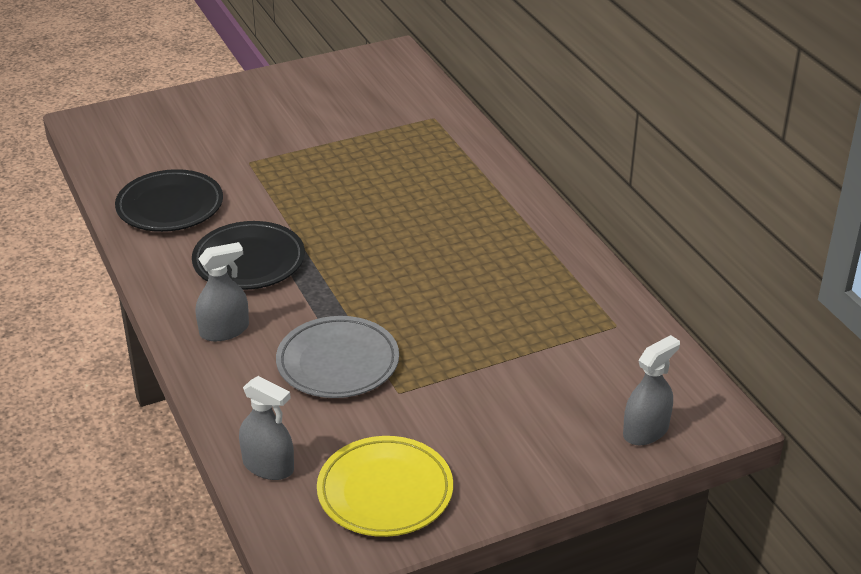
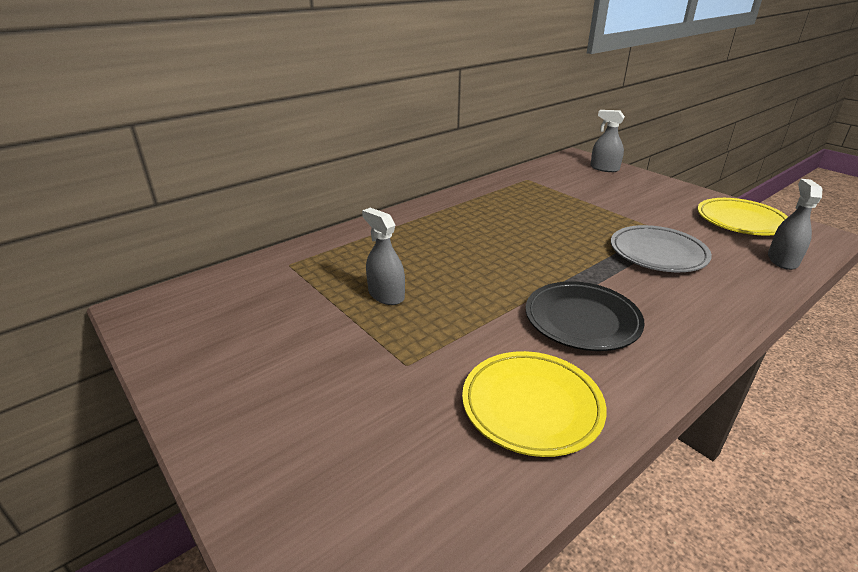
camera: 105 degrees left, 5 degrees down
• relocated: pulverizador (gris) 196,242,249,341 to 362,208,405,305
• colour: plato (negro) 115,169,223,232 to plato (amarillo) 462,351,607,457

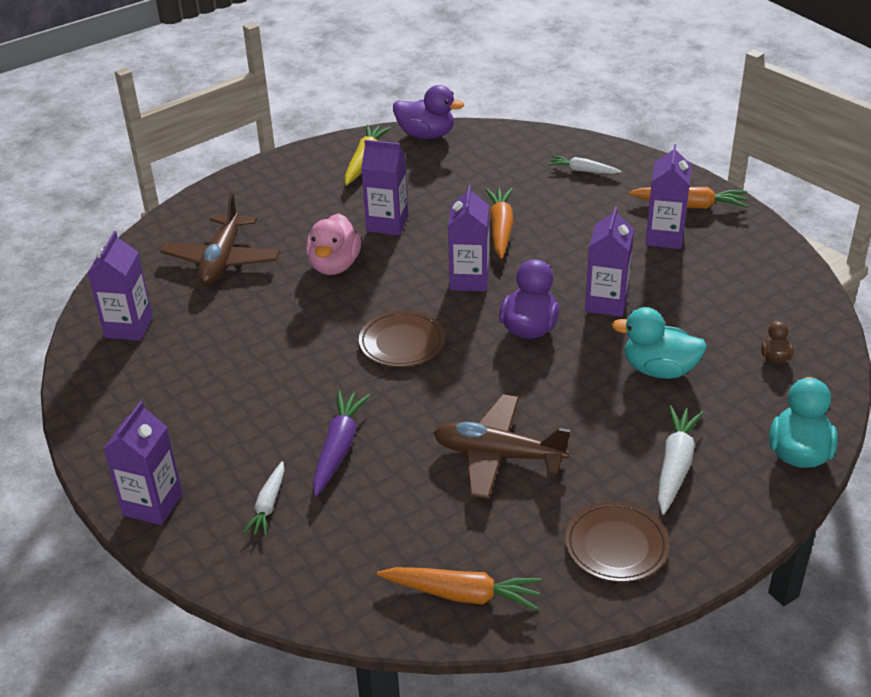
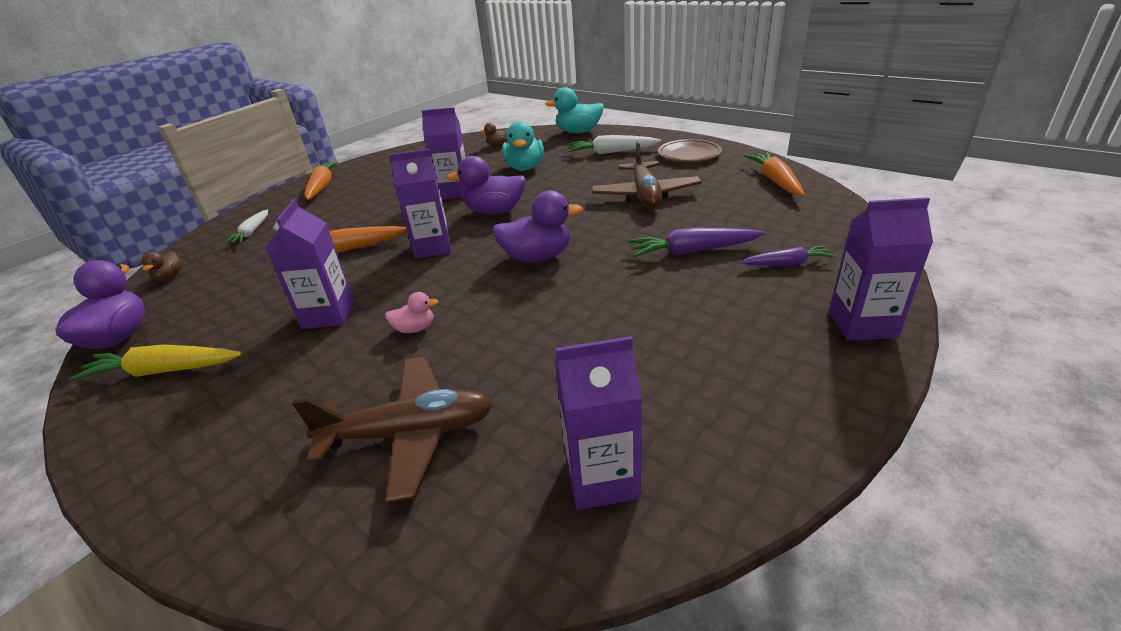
camera: 105 degrees left, 5 degrees down
• appeared: pato (marrón) 141,251,183,281
• size: pato (rosa) 306,213,361,275 = 385,292,439,333 x0.51
• exchanged: plato (marrón) 359,310,445,367 to pato (morado) 492,190,583,262
• colour: zanahoria (blanco) 243,461,285,536 to zanahoria (morado) 740,245,836,266
• missing: cartón de leche (morado) 645,144,692,249

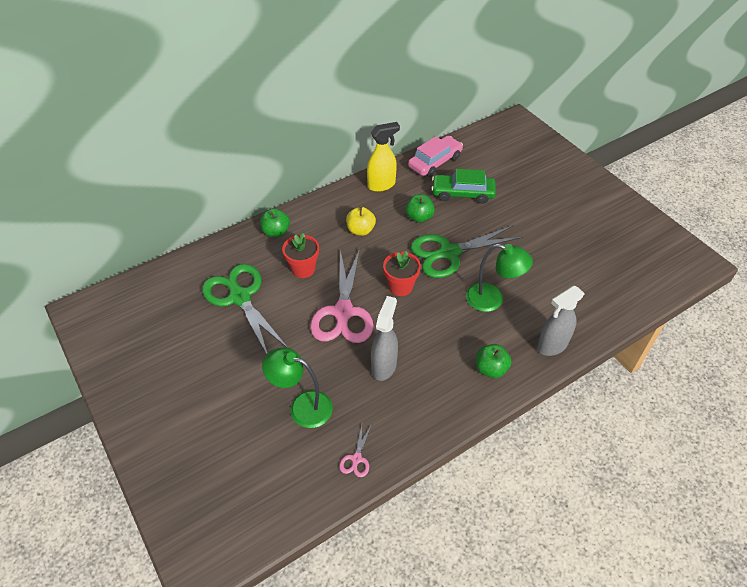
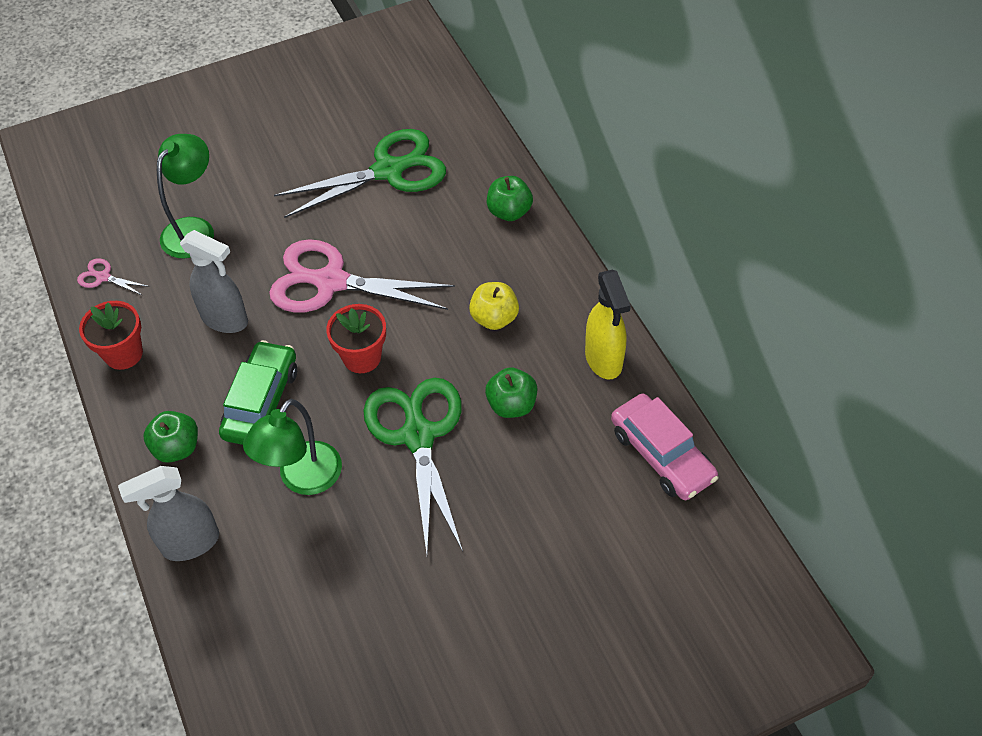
camera: 100 degrees right, 5 degrees up
• relocated: maceta (rojo) 282,233,319,278 to 79,301,143,370
• spun: pulverizador (gris) 537,286,585,356 = 118,466,219,561 90 degrees counterclockwise
• relocated: coche (verde) 431,169,496,204 to 219,340,297,445

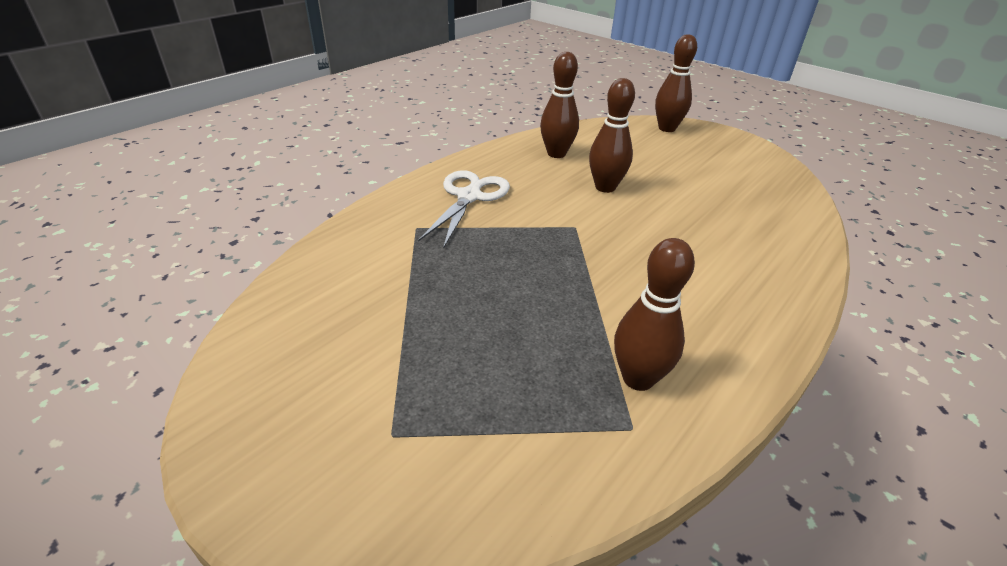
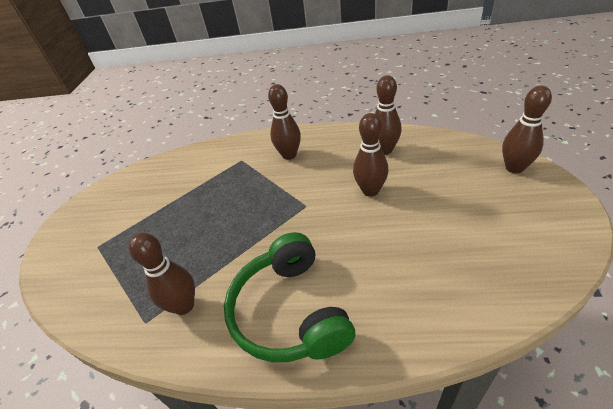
camera: 60 degrees right, 5 degrees up
• appeared: auriculares (verde) 224,232,355,362
• exchanged: tijeras (blanco) 418,170,510,249 to bolo (marrón) 268,84,301,160

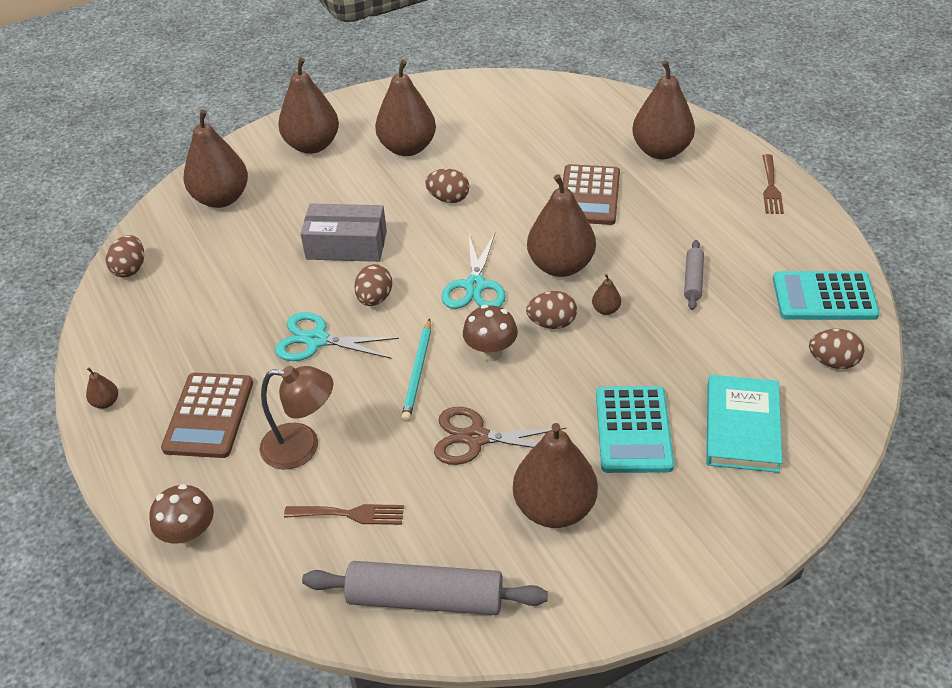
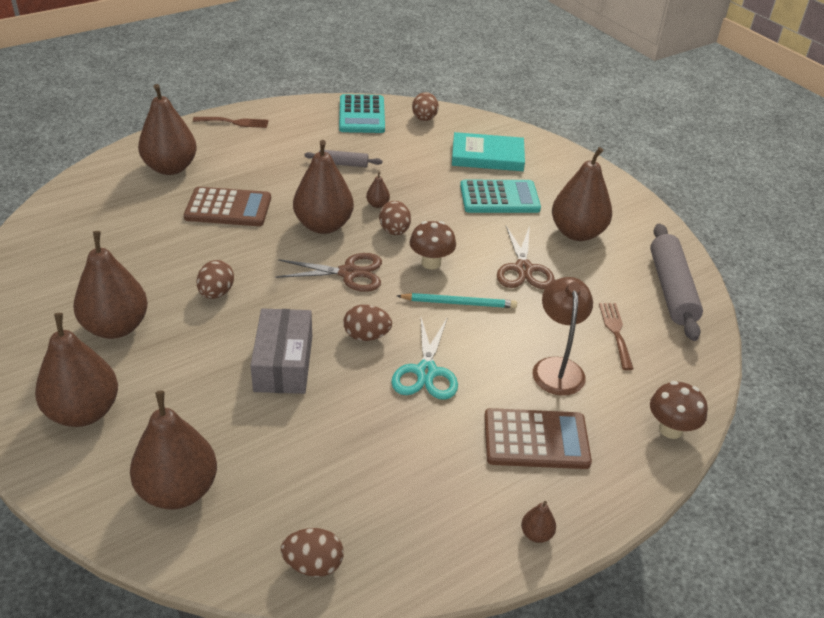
camera: 100 degrees left, 5 degrees down
• colour: tijeras (turquesa) 441,233,506,309 to tijeras (marrón) 275,253,382,292

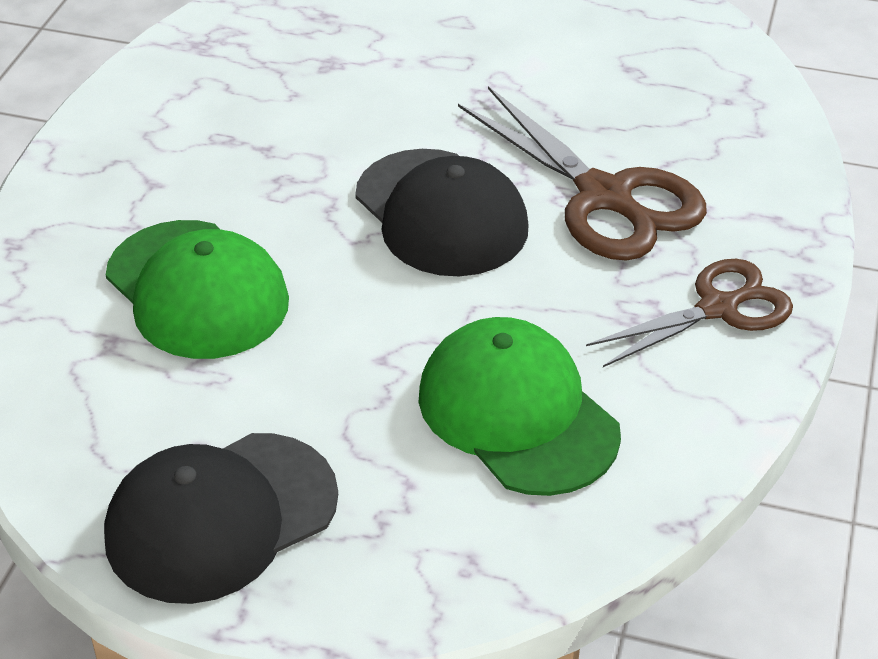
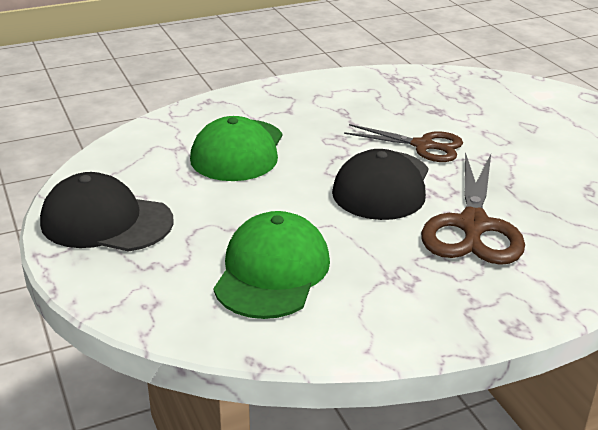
camera: 50 degrees right, 10 degrees down
• relocated: tijeras (marrón) 586,259,793,367 to 344,124,463,162

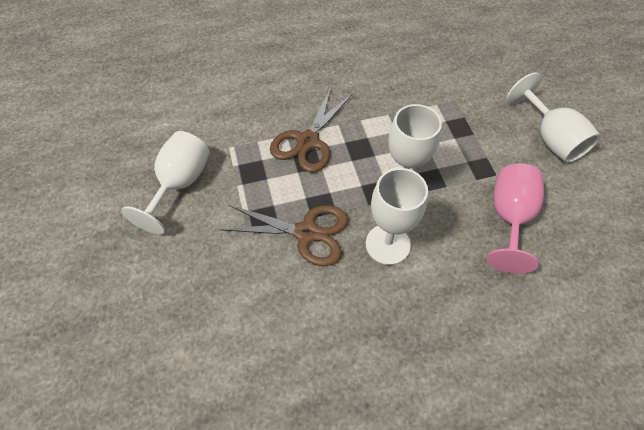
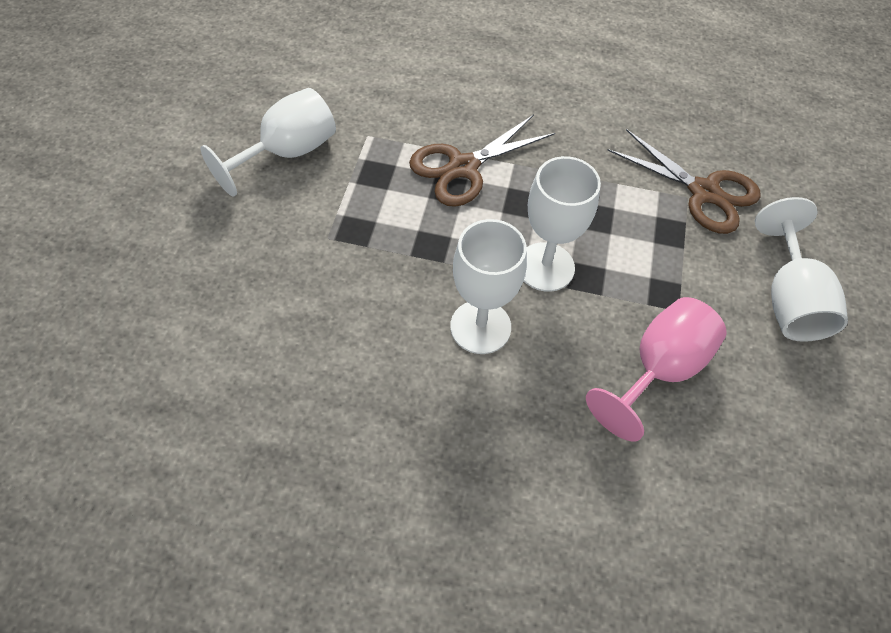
camera: 25 degrees right, 0 degrees up
• relocated: tijeras (marrón) 219,205,348,266 to 607,129,760,234

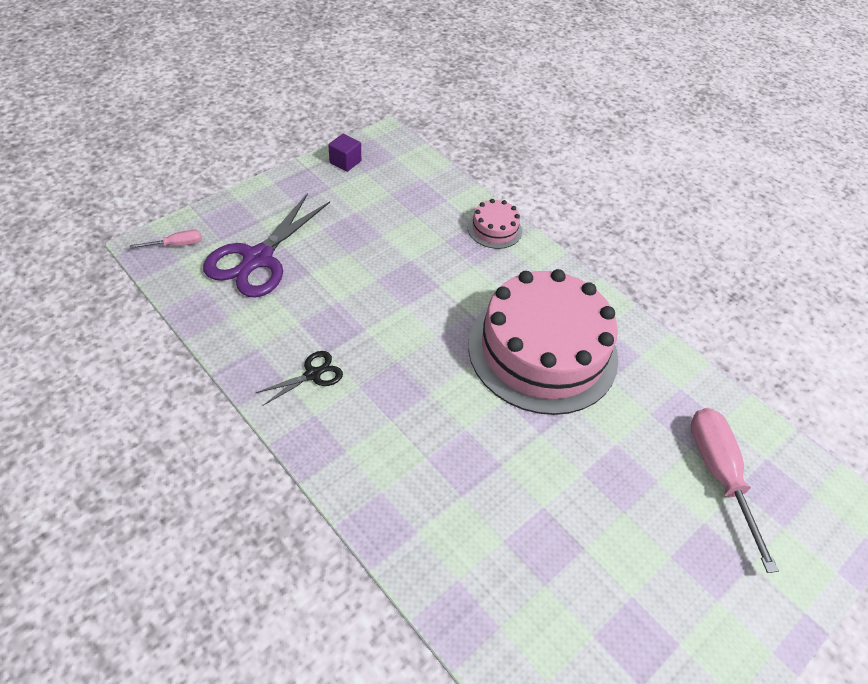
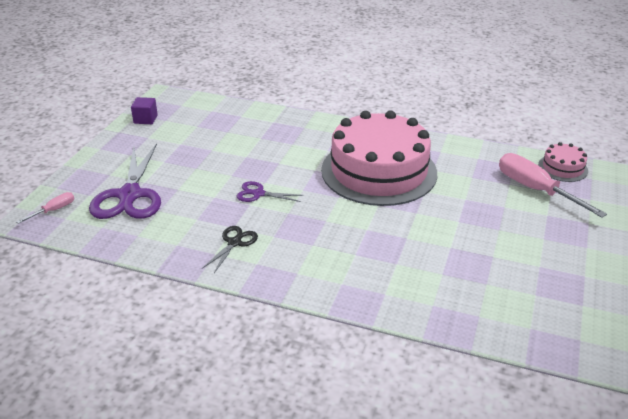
camera: 25 degrees left, 15 degrees down
• appeared: tijeras (morado) 237,181,304,202
• relocated: tarta (rosa) 468,199,522,249 to 538,142,588,182

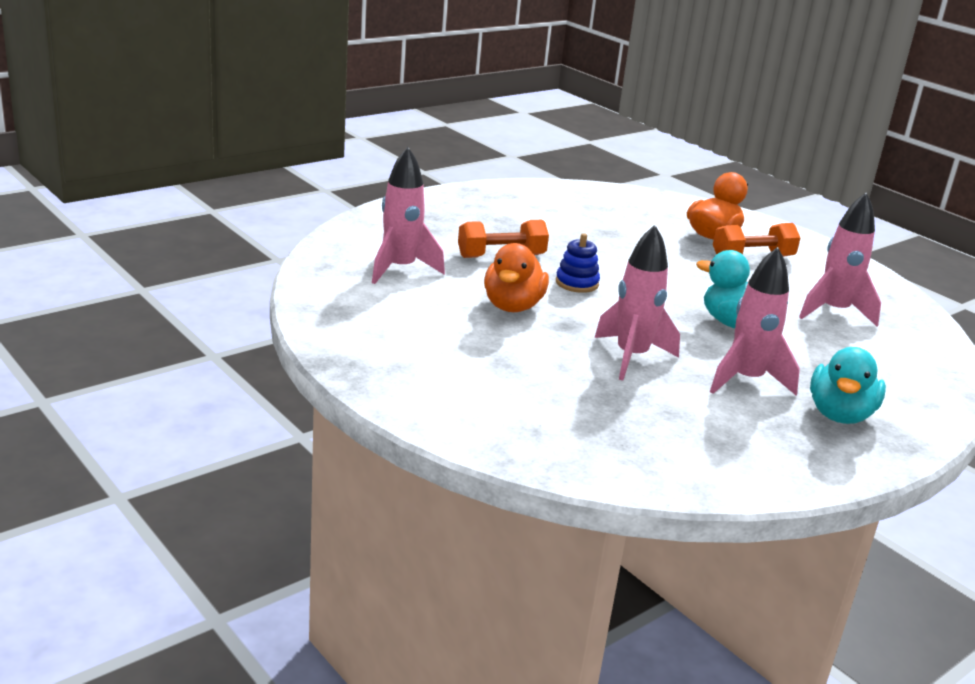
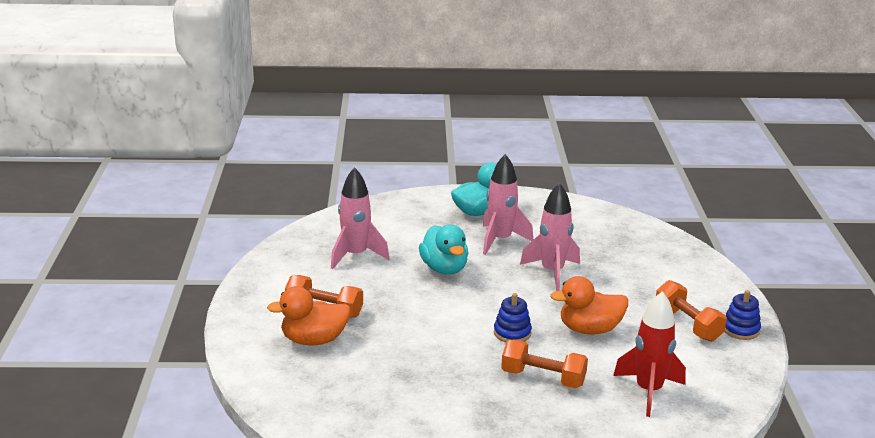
camera: 140 degrees left, 0 degrees up
• spun: pato (naranja) 484,243,549,312 = 550,276,628,334 150 degrees counterclockwise
• colour: cohete (rosa) 372,147,445,284 to cohete (rojo) 613,291,686,417
• appeared: mancuerna (naranja) 656,280,727,342
• appeared: juguete apilable (azul) 725,290,761,340

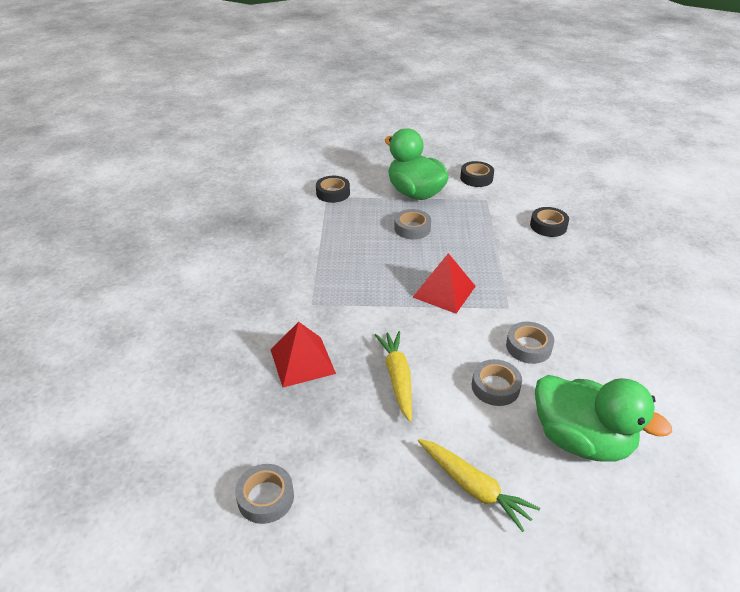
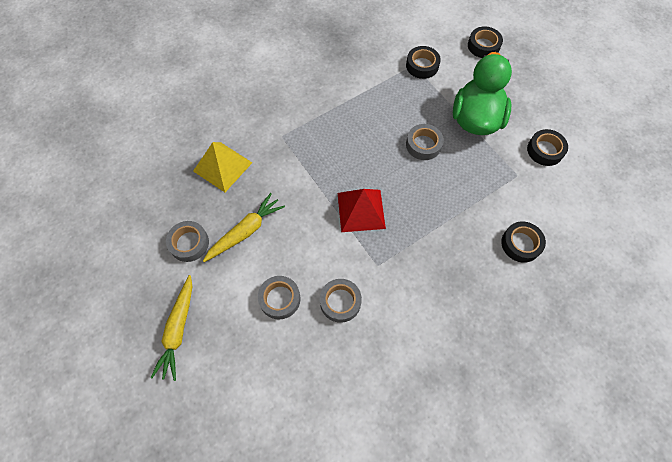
camera: 55 degrees right, 25 degrees up
• relocated: cinta adhesiva (gris) 235,464,294,524 to 166,221,209,262
• colour: pirámide (rojo) 271,322,336,387 to pirámide (amarillo) 193,142,252,192
• appeared: cinta adhesiva (negro) 468,26,503,58
• missing: pato (verde) 535,375,672,461

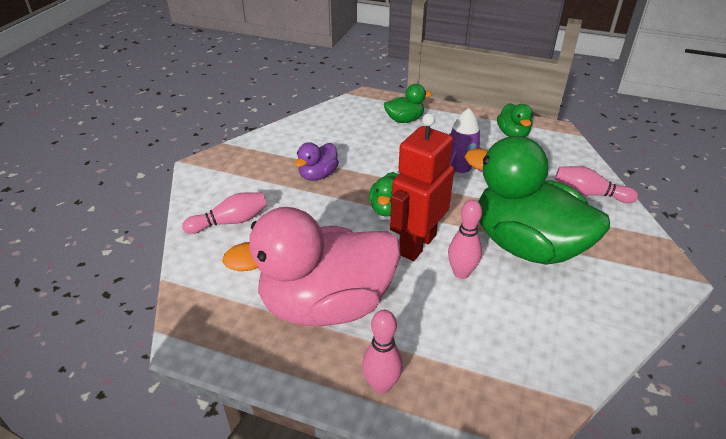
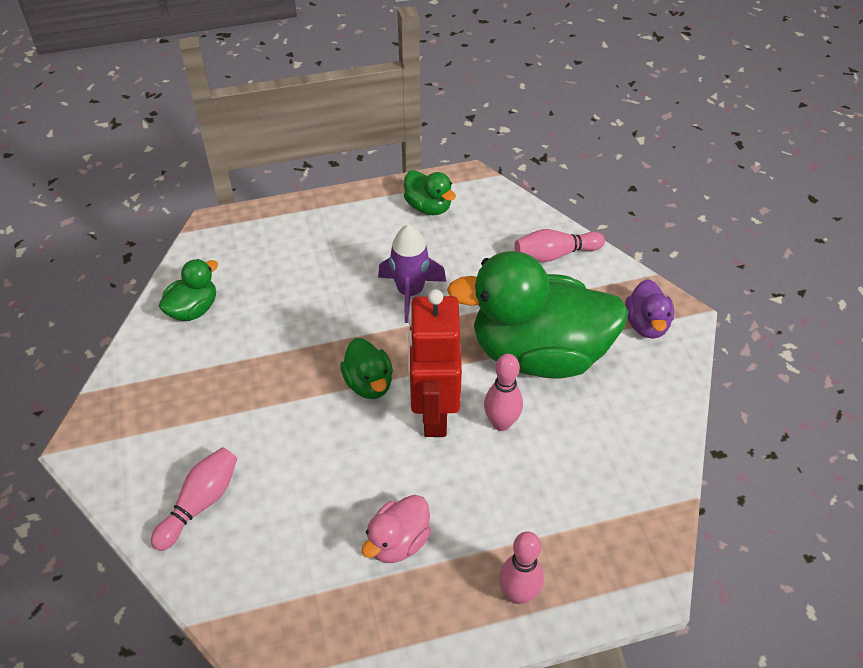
camera: 35 degrees left, 10 degrees up
• relocated: pato (verde) 384,84,432,123 to 159,259,218,321
• size: pato (rosa) 222,207,401,326 = 362,495,431,563 x0.44
• relocated: pato (morado) 295,142,339,181 to 625,279,674,339

